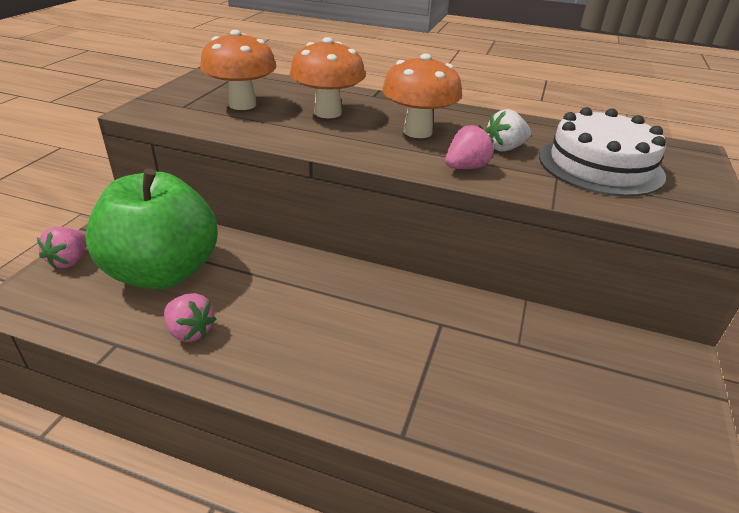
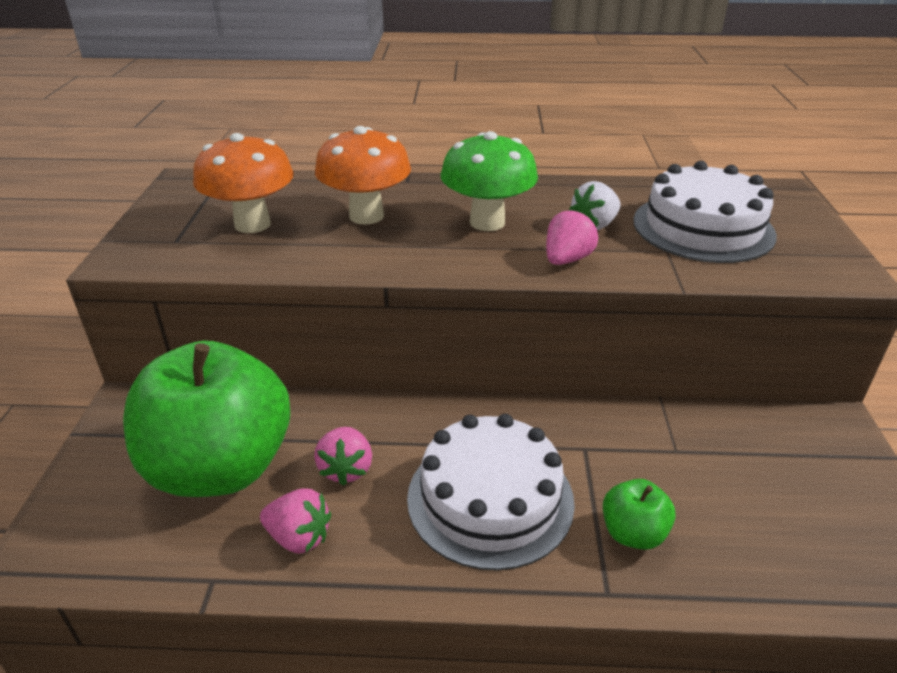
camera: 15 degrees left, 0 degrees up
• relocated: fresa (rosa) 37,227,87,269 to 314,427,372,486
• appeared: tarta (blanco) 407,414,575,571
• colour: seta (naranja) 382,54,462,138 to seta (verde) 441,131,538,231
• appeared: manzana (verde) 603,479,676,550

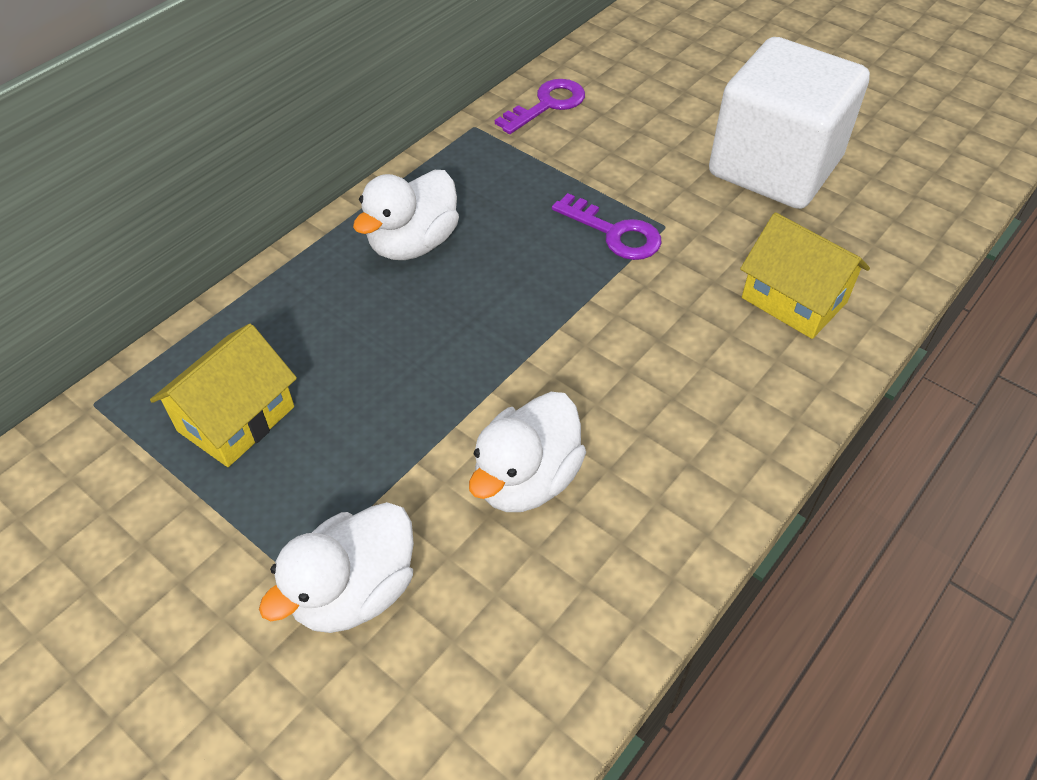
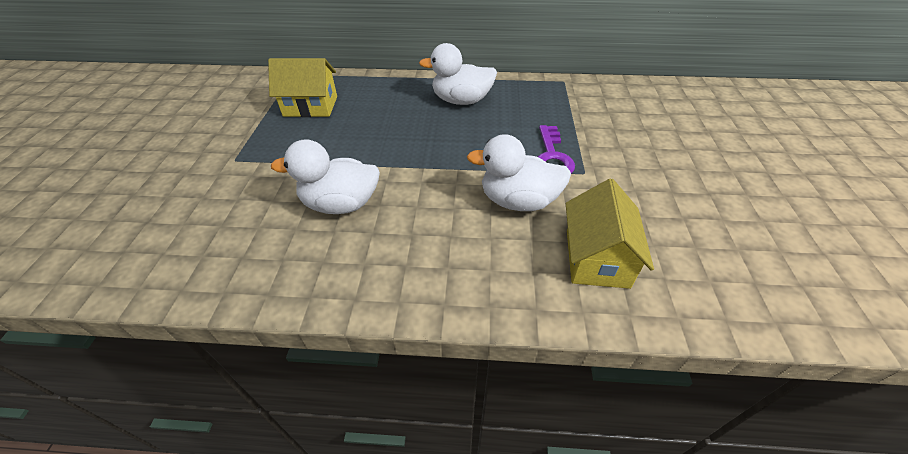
camera: 55 degrees right, 5 degrees down
• relocated: pato (blanco) 259,502,414,633 to 467,134,571,211
• missing: llave (morado) 495,79,585,134
• missing: cubo (blanco) 709,37,870,209

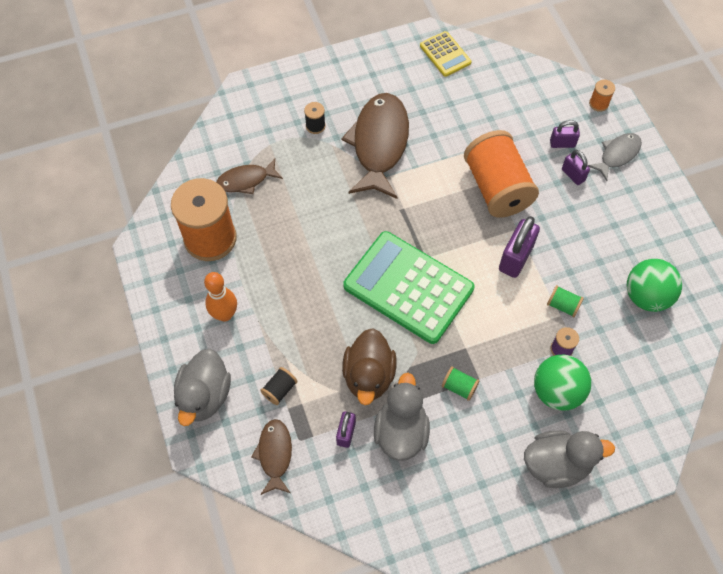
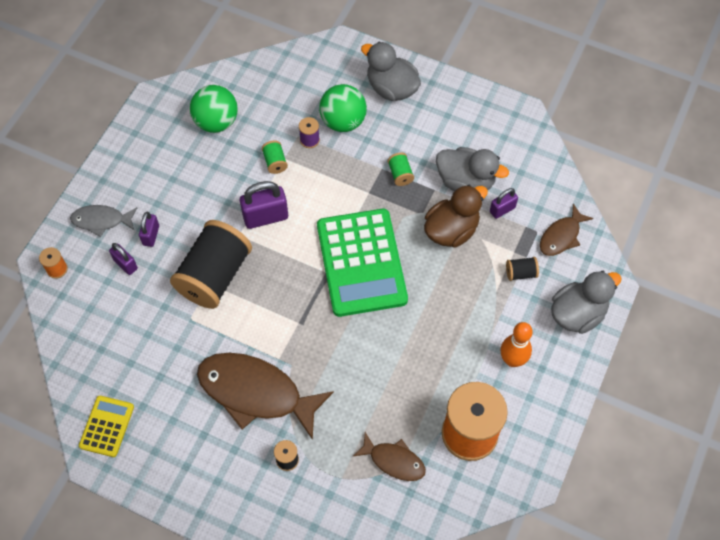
camera: 135 degrees left, 0 degrees up
• colour: carrete (naranja) 464,130,539,218 to carrete (negro) 170,220,252,309
• spun: pez (marrón) 341,93,409,199 = 197,353,334,440 60 degrees clockwise
• spun: pato (gris) 374,373,430,461 = 436,147,509,191 120 degrees counterclockwise

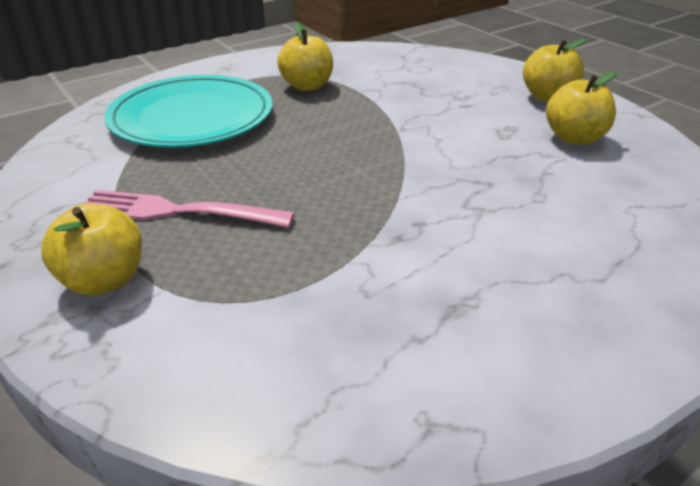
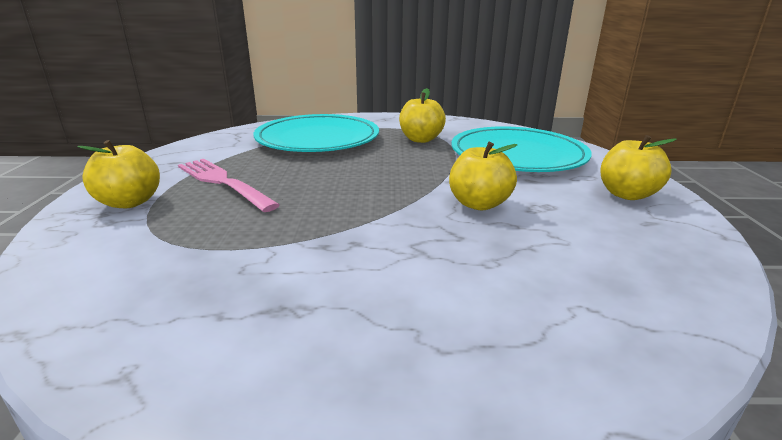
camera: 35 degrees right, 10 degrees down
• relocated: manzana (amarillo) 546,71,617,144 to 449,142,517,211
• appeared: plato (turquesa) 451,126,592,172

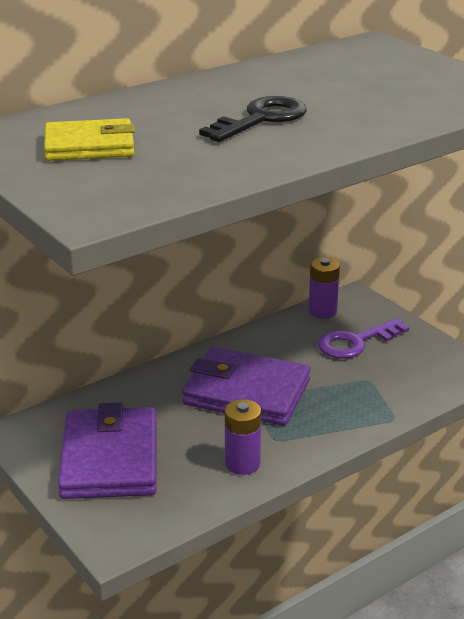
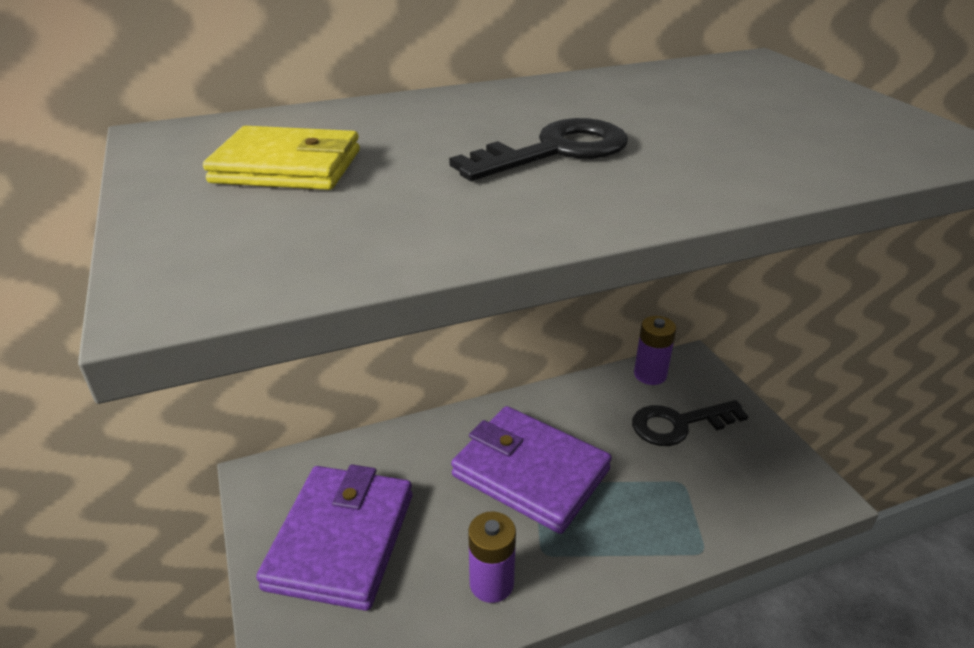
camera: 15 degrees right, 5 degrees up
• colour: llave (morado) 318,318,409,359 to llave (negro) 632,400,748,446

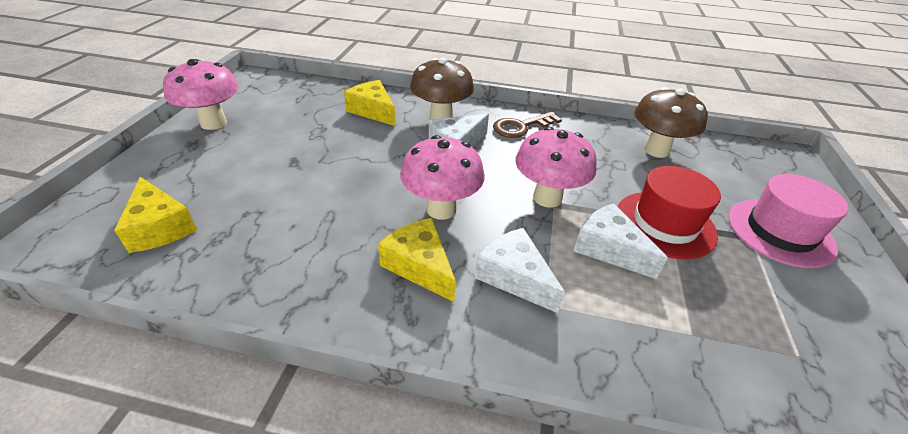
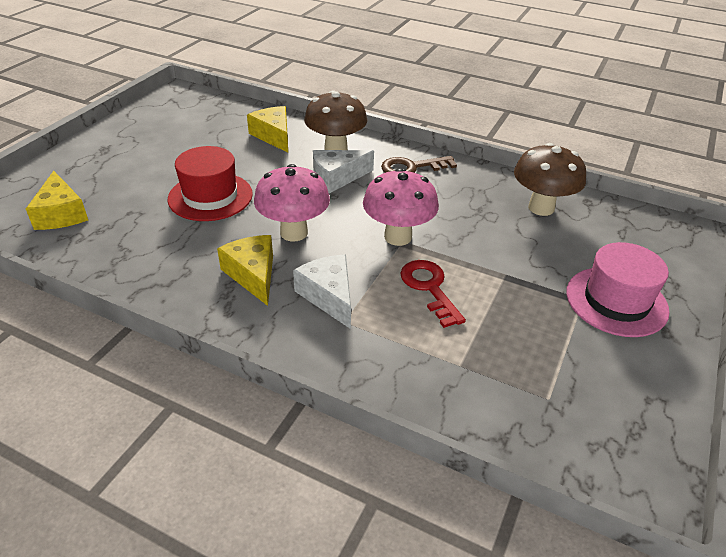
camera: 15 degrees right, 0 degrees up
• relocated: sombrero (rojo) 617,166,721,259 to 168,146,253,221
• exchanged: queso (blanco) 573,204,668,279 to llave (rojo) 400,260,466,328
• missing: seta (rosa) 163,59,239,130

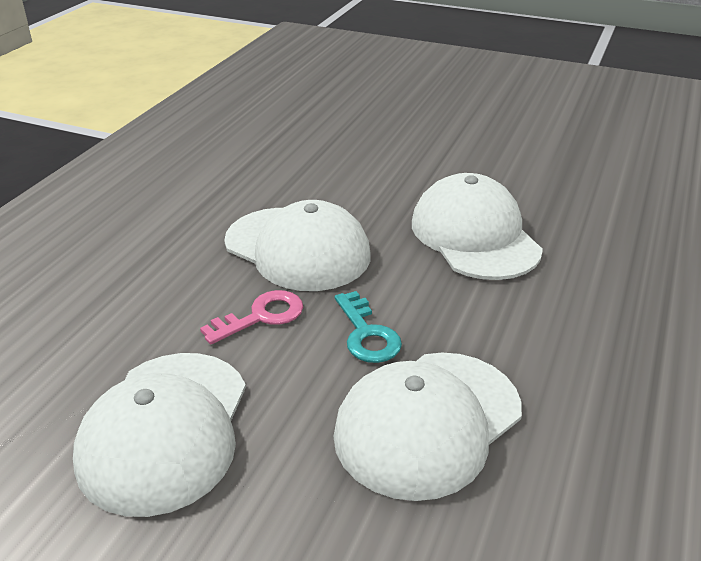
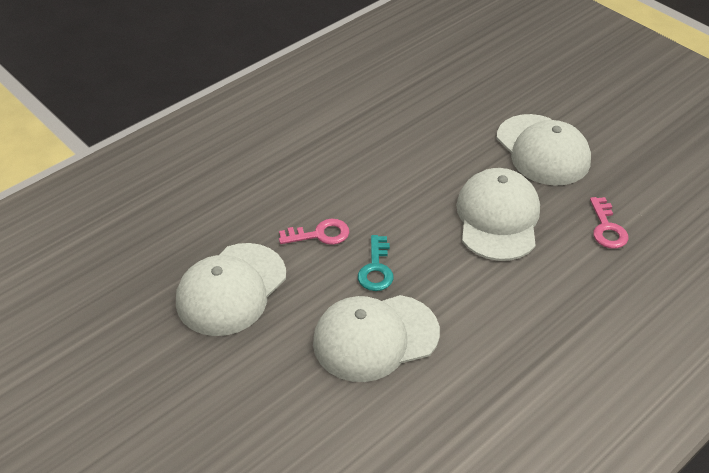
camera: 25 degrees right, 10 degrees up
• relocated: gorra (blanco) 224,200,371,291 to 497,114,591,186
• appeared: llave (rosa) 590,197,628,249

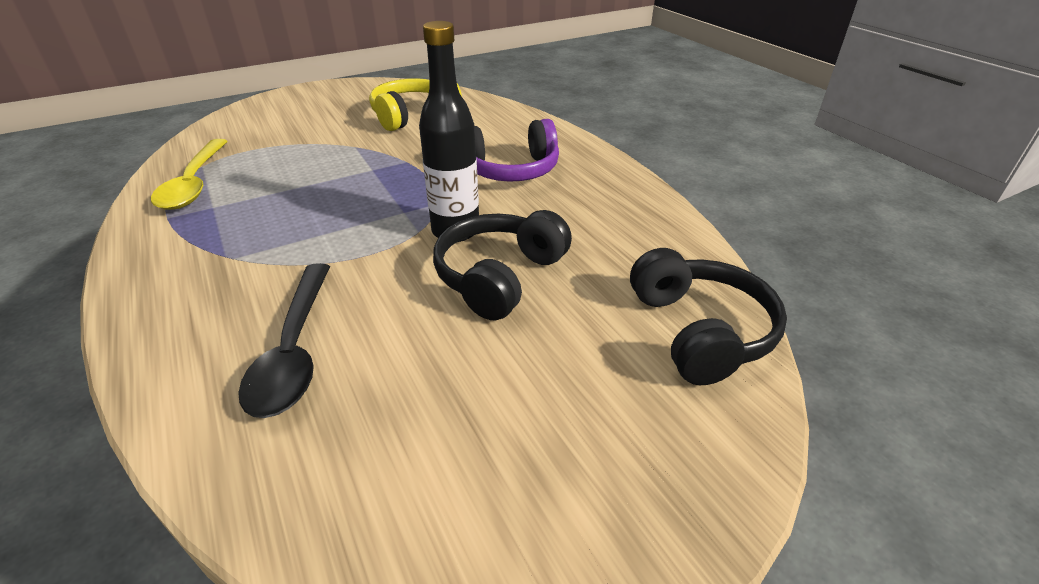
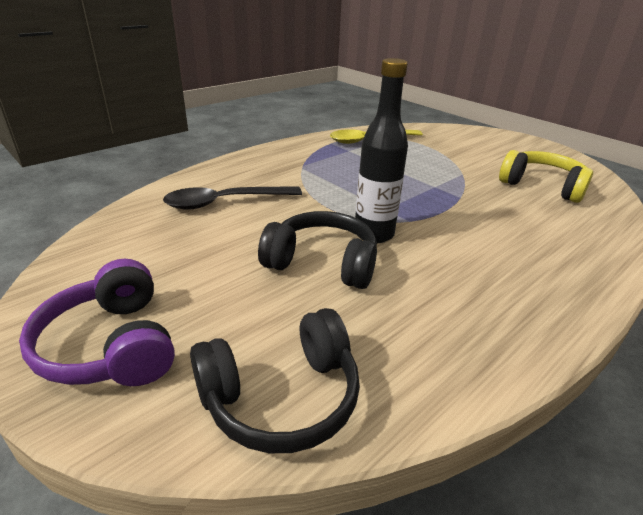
camera: 75 degrees right, 5 degrees down
• relocated: auriculares (morado) 474,119,559,182 to 19,259,175,386

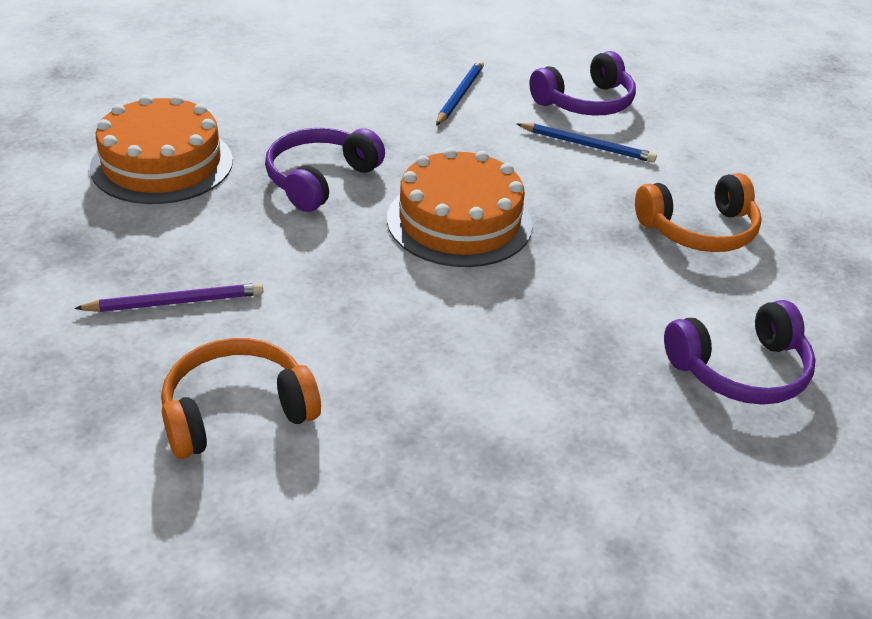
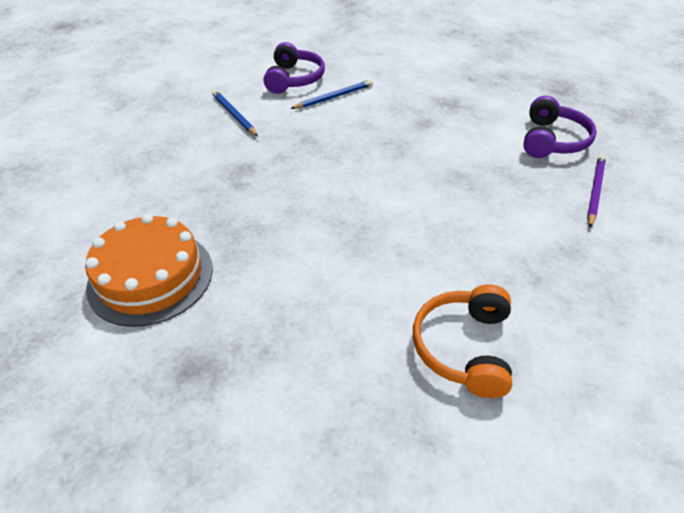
camera: 50 degrees left, 5 degrees up
• relocated: lápiz (morado) 74,283,263,312 to 587,155,606,228
• missing: auriculares (morado) 265,128,385,212
• missing: tarta (naranja) 387,148,533,267
• missing: auriculares (naranja) 635,173,762,252

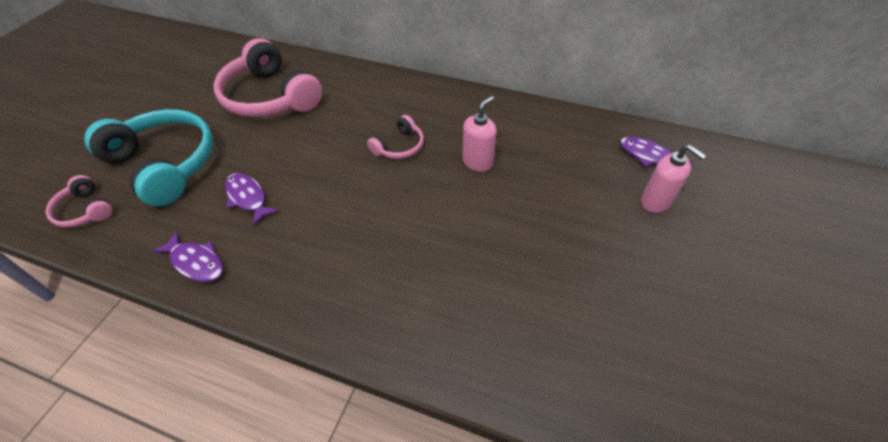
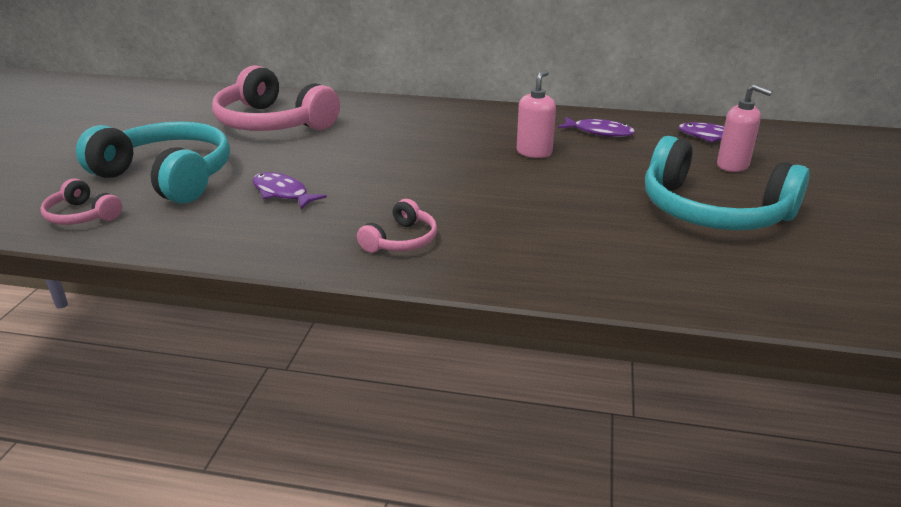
camera: 10 degrees left, 20 degrees down
• relocated: auriculares (rosa) 367,115,424,159 to 357,199,437,253
• relocated: pez (morado) 151,231,223,282 to 558,117,635,137
• appeared: auriculares (turquesa) 645,136,810,230

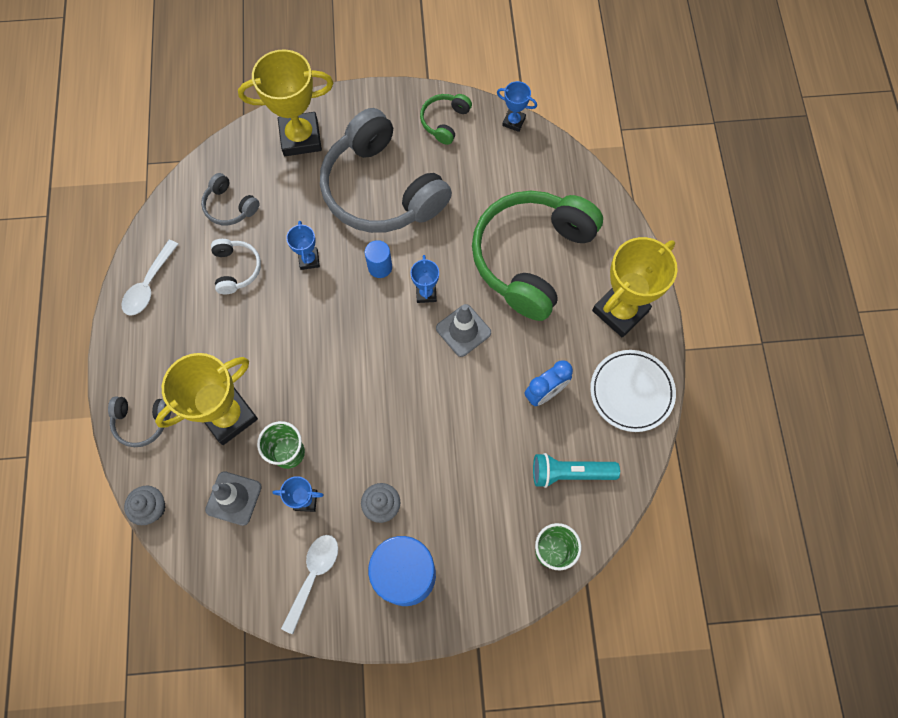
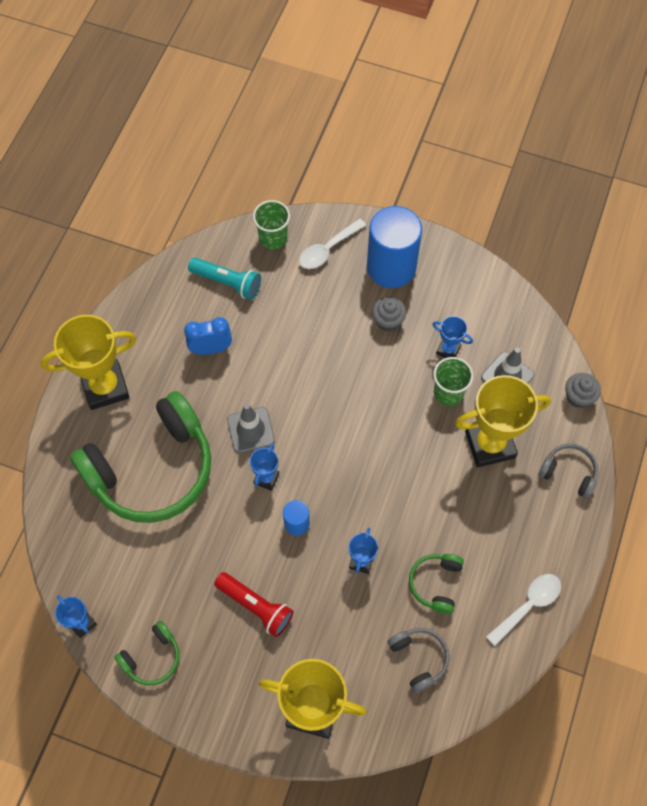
camera: 155 degrees left, 5 degrees down
• exchanged: auriculares (gris) 320,108,452,233 to lámpara de mano (rojo) 214,572,293,637
• relocated: cuchara (blanco) 281,535,338,634 to 299,218,366,269
• colour: auriculares (blanco) 211,239,261,294 to auriculares (verde) 409,554,464,614
• missing: plato (blanco) 590,350,676,432

